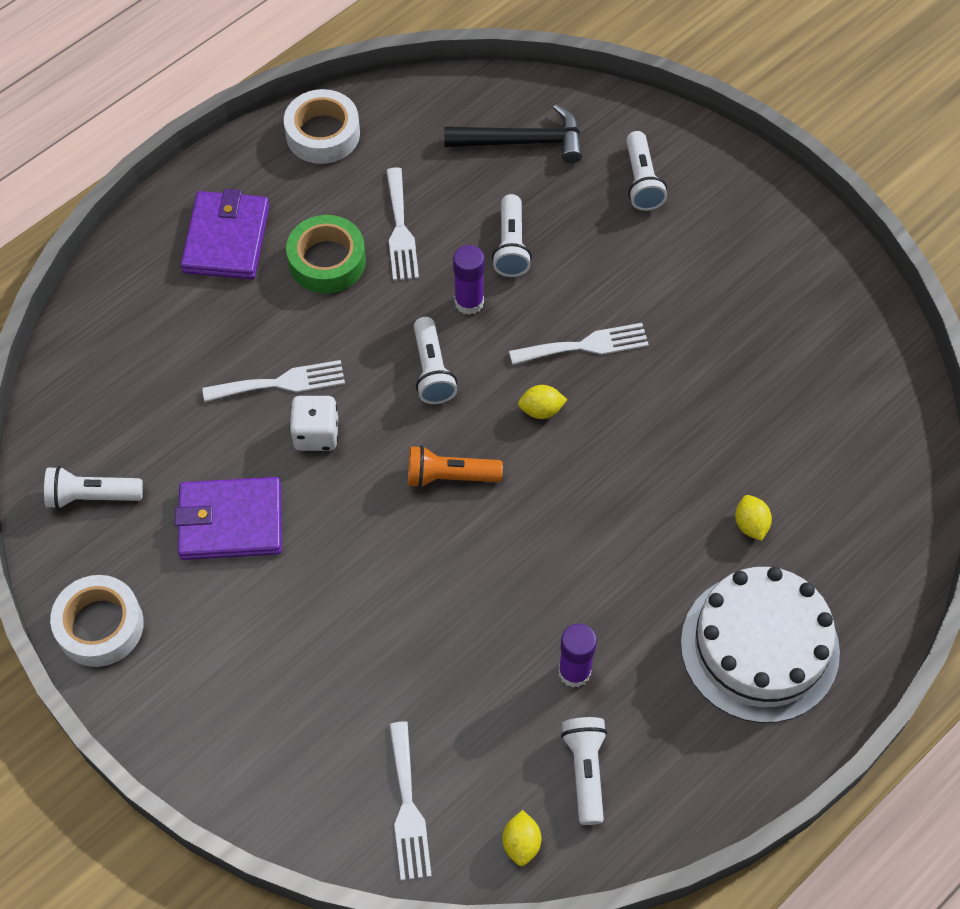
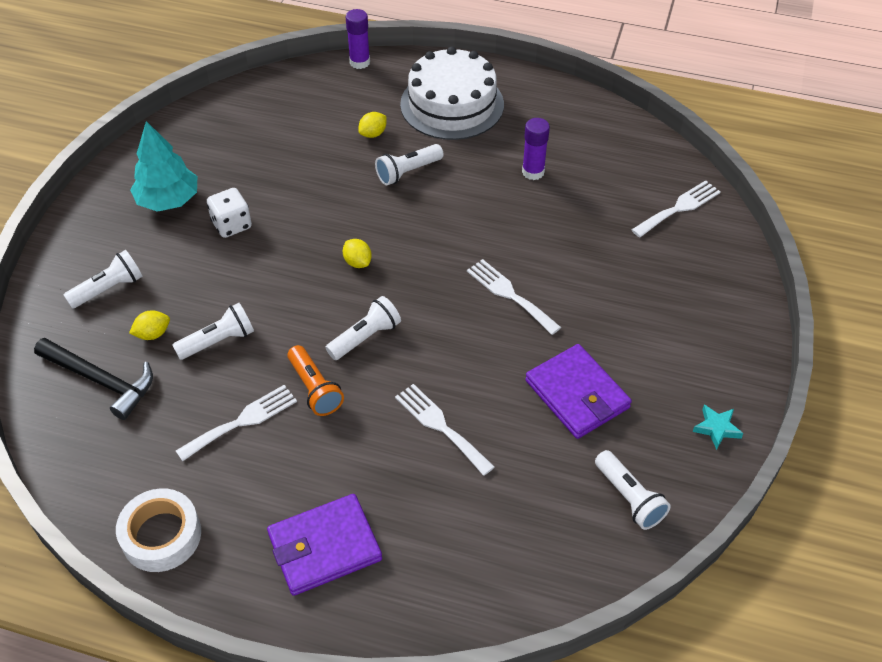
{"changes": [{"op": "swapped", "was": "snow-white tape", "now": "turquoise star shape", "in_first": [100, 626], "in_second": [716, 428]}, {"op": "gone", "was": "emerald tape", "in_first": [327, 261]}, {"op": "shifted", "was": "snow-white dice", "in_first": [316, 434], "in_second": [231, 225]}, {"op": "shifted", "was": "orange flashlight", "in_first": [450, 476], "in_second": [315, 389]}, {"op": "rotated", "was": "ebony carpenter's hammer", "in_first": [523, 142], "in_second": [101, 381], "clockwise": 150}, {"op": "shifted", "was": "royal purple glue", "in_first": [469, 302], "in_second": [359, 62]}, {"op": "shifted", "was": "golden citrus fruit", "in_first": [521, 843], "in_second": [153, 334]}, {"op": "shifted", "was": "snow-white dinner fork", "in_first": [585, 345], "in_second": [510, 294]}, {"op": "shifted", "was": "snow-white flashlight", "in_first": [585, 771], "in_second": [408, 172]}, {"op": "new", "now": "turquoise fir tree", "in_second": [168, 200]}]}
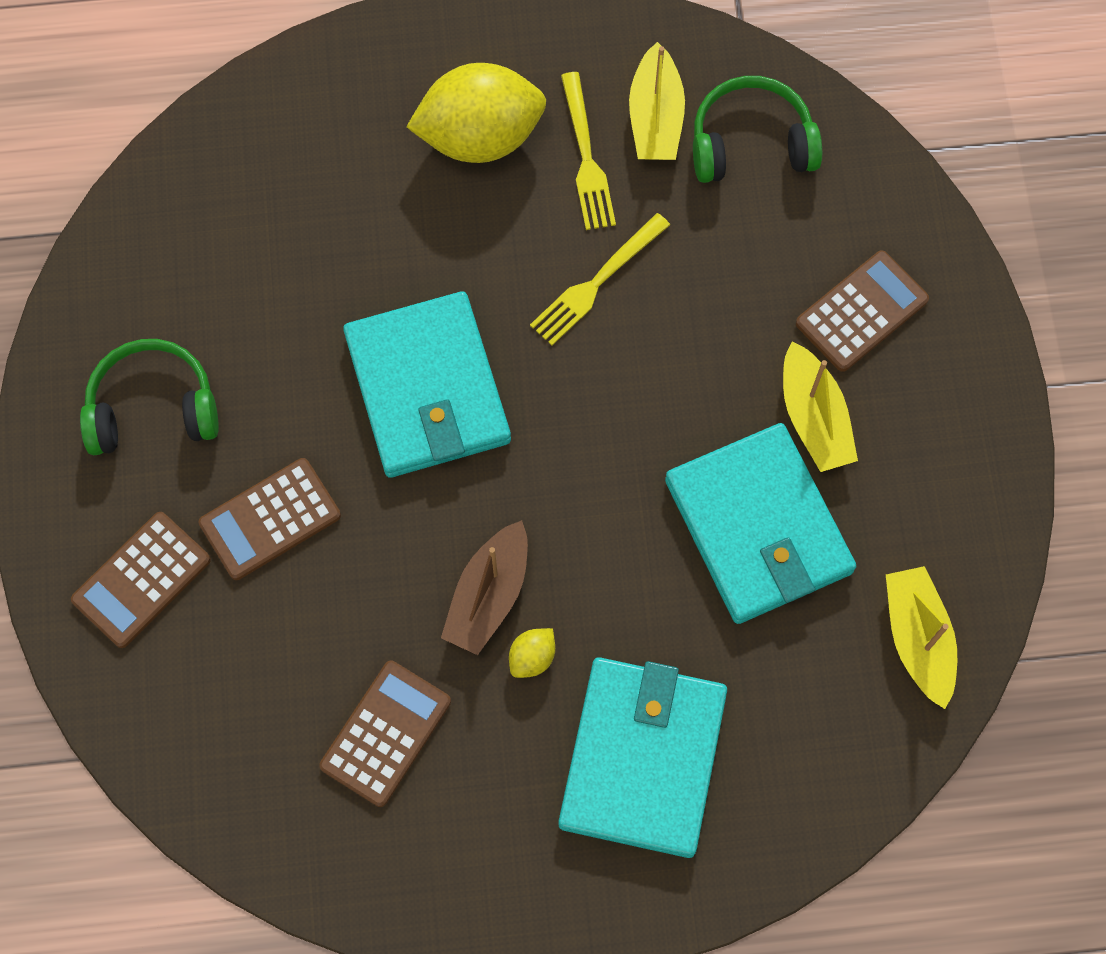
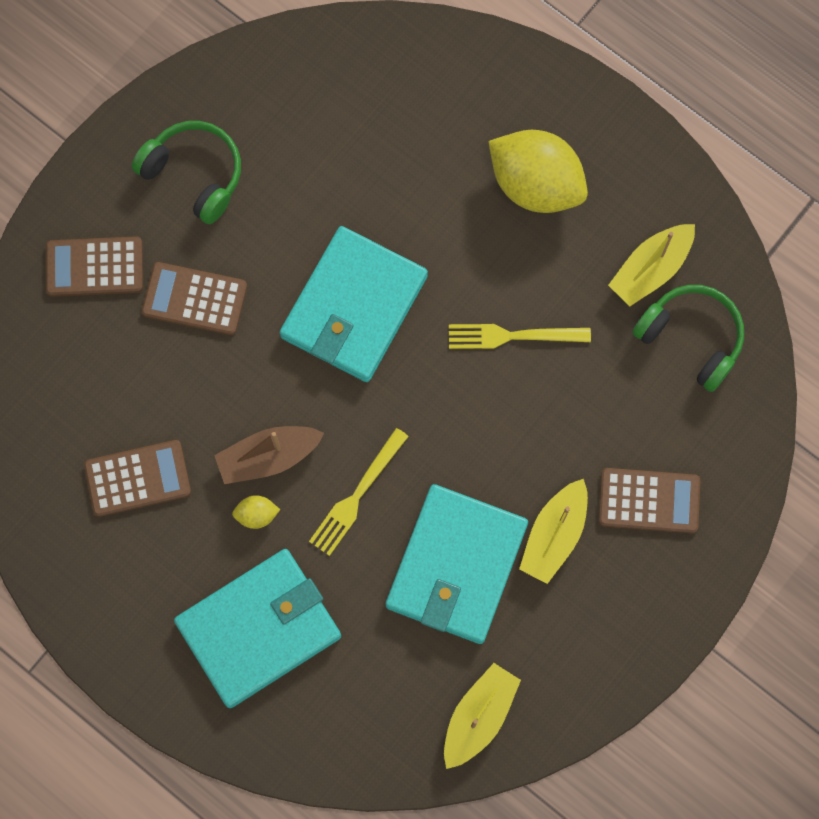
{"changes": [{"op": "shifted", "was": "golden dinner fork", "in_first": [587, 158], "in_second": [356, 496]}]}
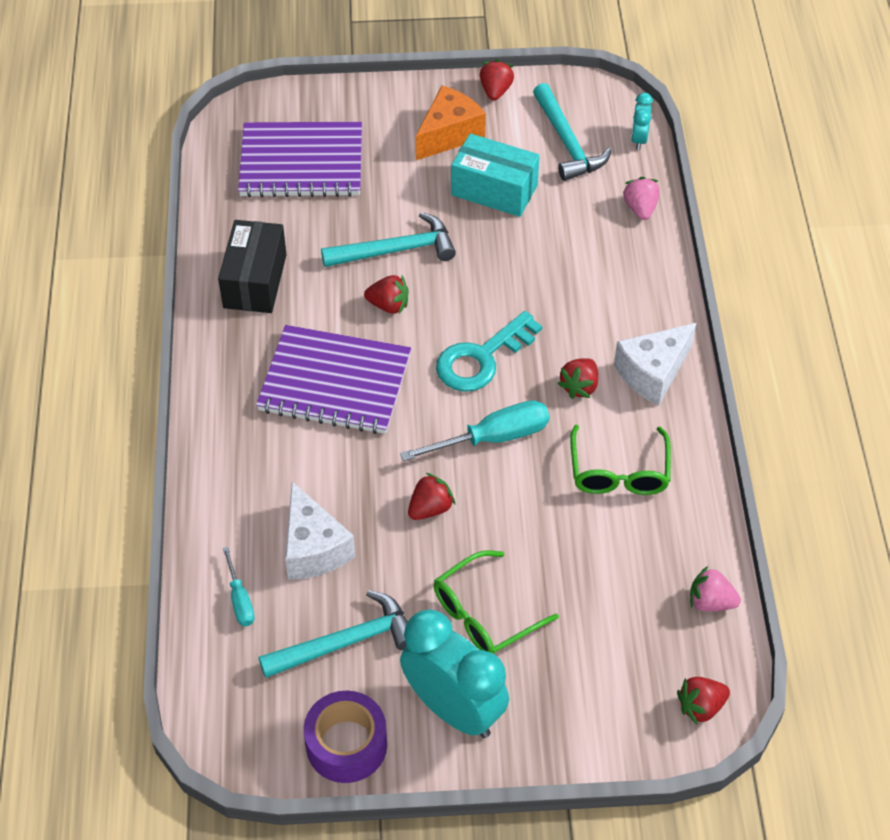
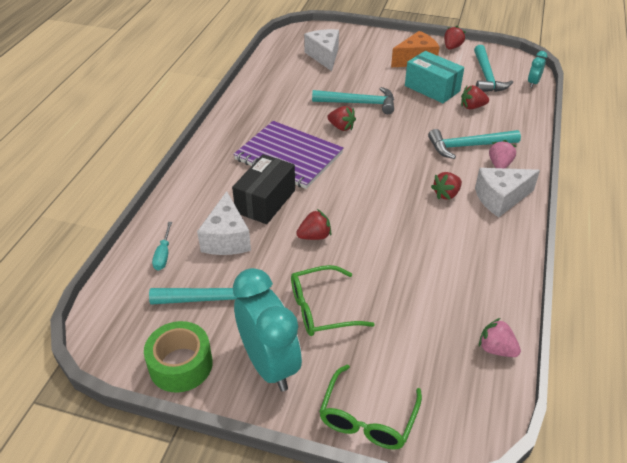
{"changes": [{"op": "shifted", "was": "ebony box", "in_first": [255, 281], "in_second": [265, 201]}, {"op": "swapped", "was": "royal purple notebook", "now": "snow-white cheese wedge", "in_first": [301, 163], "in_second": [324, 56]}, {"op": "repainted", "was": "royal purple tape", "now": "emerald tape", "in_first": [346, 745], "in_second": [181, 365]}, {"op": "gone", "was": "turquoise screwdriver", "in_first": [493, 438]}, {"op": "gone", "was": "turquoise door key", "in_first": [481, 358]}, {"op": "shifted", "was": "emerald glasses", "in_first": [619, 471], "in_second": [368, 417]}, {"op": "shifted", "was": "pink strawberry", "in_first": [640, 208], "in_second": [499, 165]}, {"op": "shifted", "was": "red strawberry", "in_first": [701, 707], "in_second": [472, 107]}, {"op": "new", "now": "turquoise carpenter's hammer", "in_second": [468, 146]}]}
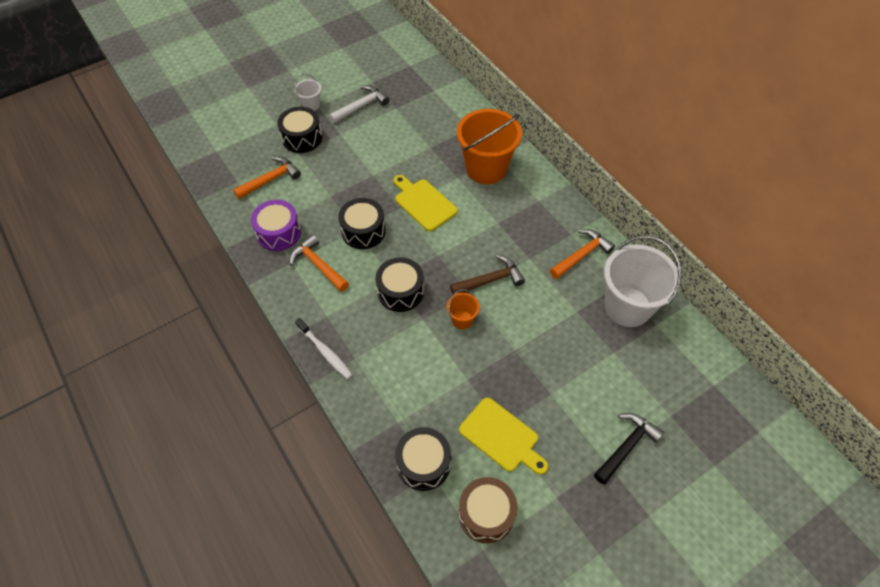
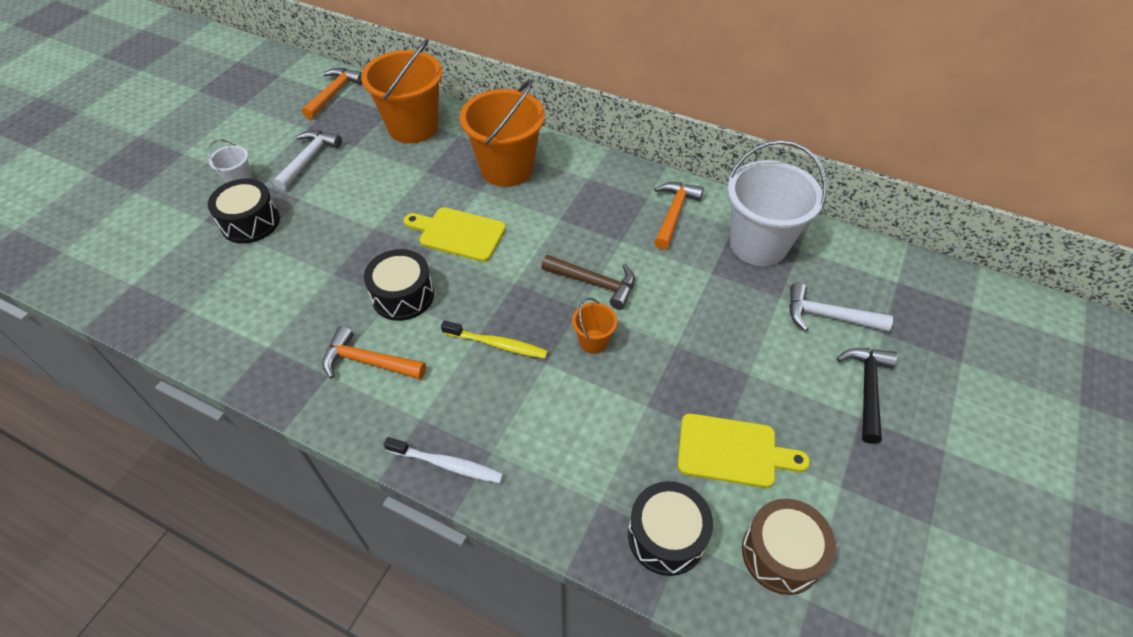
{"changes": [{"op": "shifted", "was": "orange carpenter's hammer", "in_first": [270, 179], "in_second": [334, 93]}, {"op": "gone", "was": "royal purple drum", "in_first": [279, 233]}, {"op": "swapped", "was": "ebony drum", "now": "golden tooth brush", "in_first": [400, 291], "in_second": [497, 344]}, {"op": "rotated", "was": "russet carpenter's hammer", "in_first": [490, 280], "in_second": [594, 283], "clockwise": 75}, {"op": "new", "now": "orange bucket", "in_second": [413, 127]}, {"op": "new", "now": "snow-white carpenter's hammer", "in_second": [828, 316]}]}
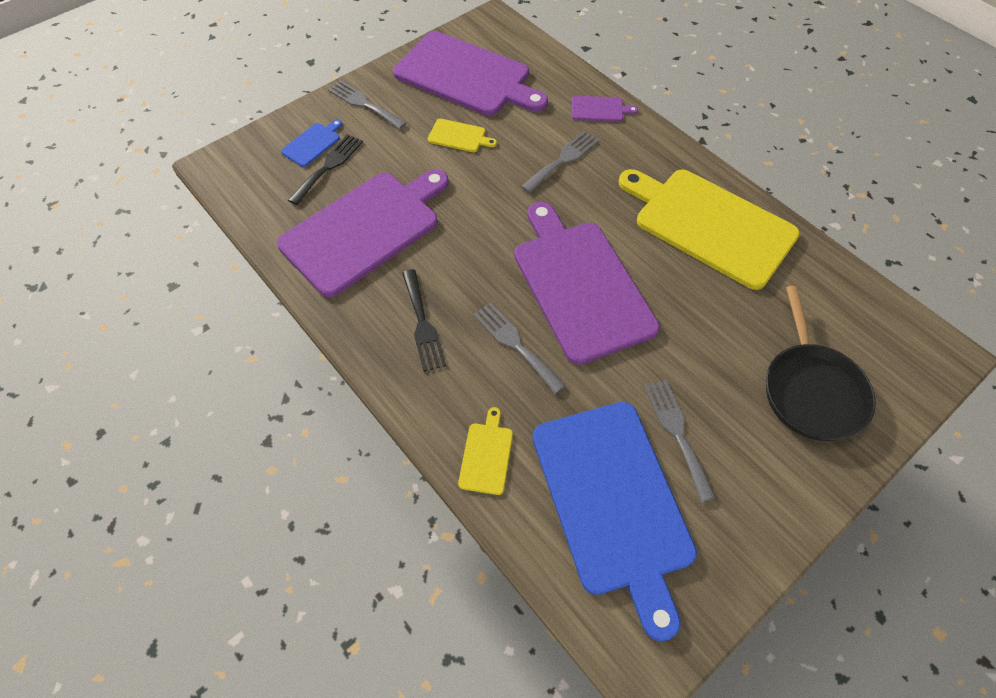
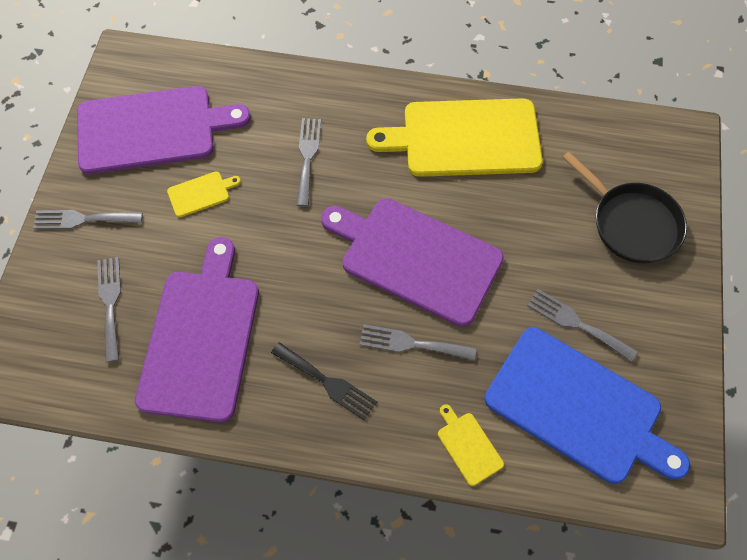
{"changes": [{"op": "gone", "was": "royal blue bread board", "in_first": [313, 143]}, {"op": "repainted", "was": "ebony dinner fork", "now": "grey dinner fork", "in_first": [328, 166], "in_second": [110, 303]}, {"op": "gone", "was": "royal purple bread board", "in_first": [599, 109]}]}
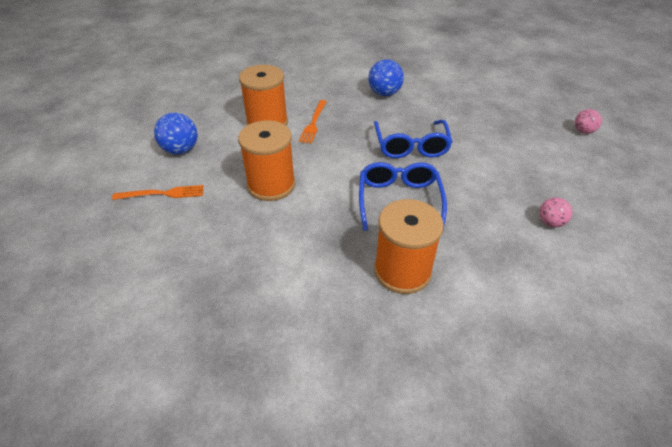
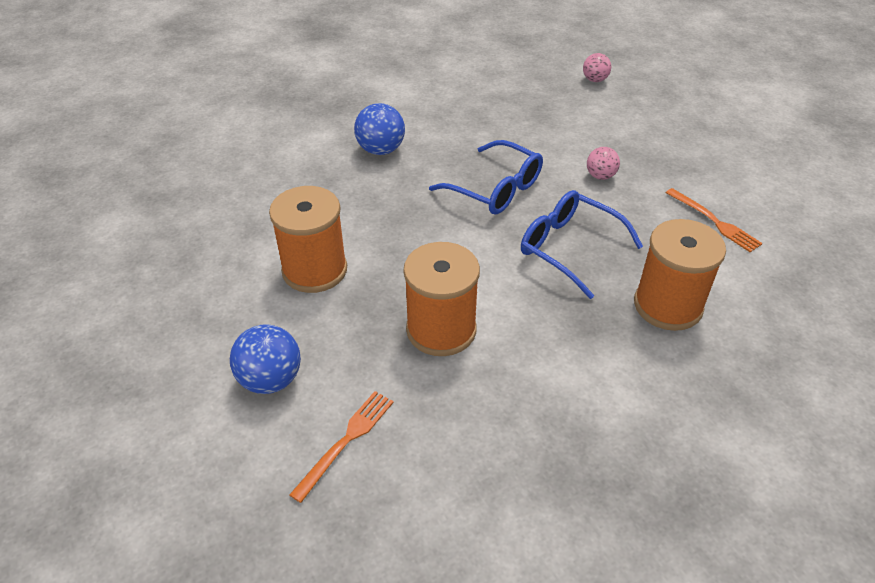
{"changes": [{"op": "shifted", "was": "orange dinner fork", "in_first": [313, 123], "in_second": [714, 221]}, {"op": "shifted", "was": "pink play ball", "in_first": [550, 222], "in_second": [600, 176]}]}
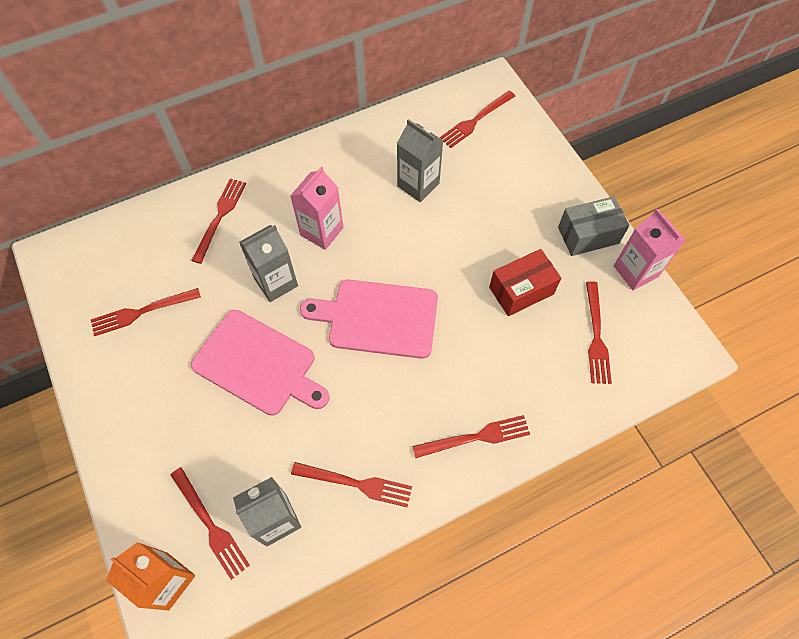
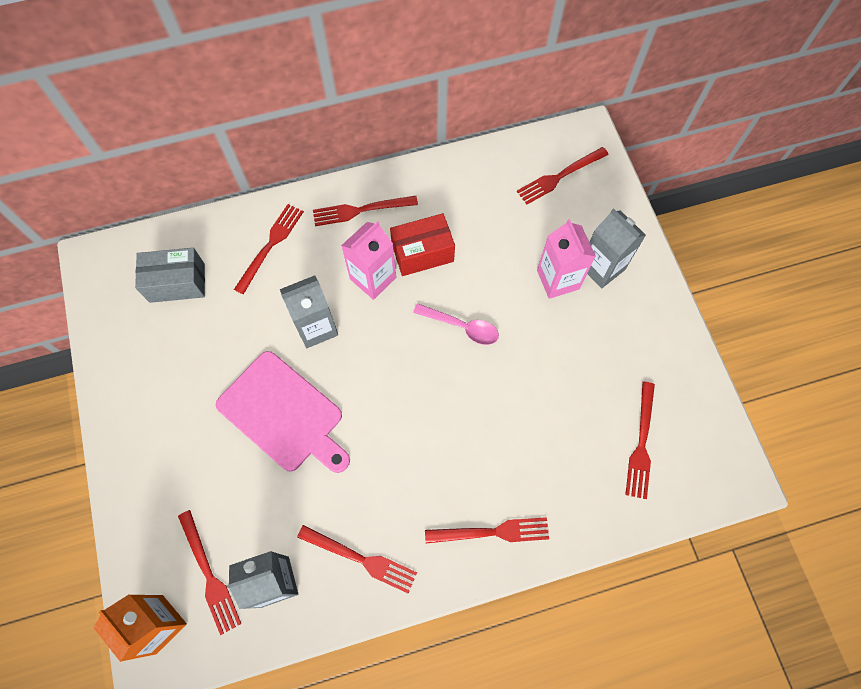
{"changes": [{"op": "shifted", "was": "red dinner fork", "in_first": [141, 312], "in_second": [360, 210]}, {"op": "gone", "was": "pink bread board", "in_first": [378, 318]}, {"op": "shifted", "was": "grey carton", "in_first": [418, 185], "in_second": [602, 267]}, {"op": "shifted", "was": "red box", "in_first": [521, 291], "in_second": [422, 253]}, {"op": "shifted", "was": "grey box", "in_first": [588, 235], "in_second": [177, 283]}, {"op": "shifted", "was": "pink carton", "in_first": [635, 271], "in_second": [558, 279]}, {"op": "new", "now": "pink spoon", "in_second": [462, 327]}]}
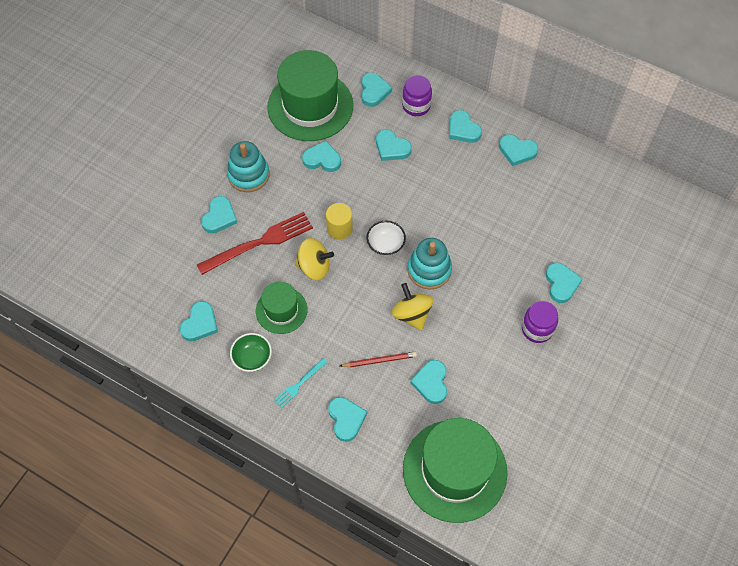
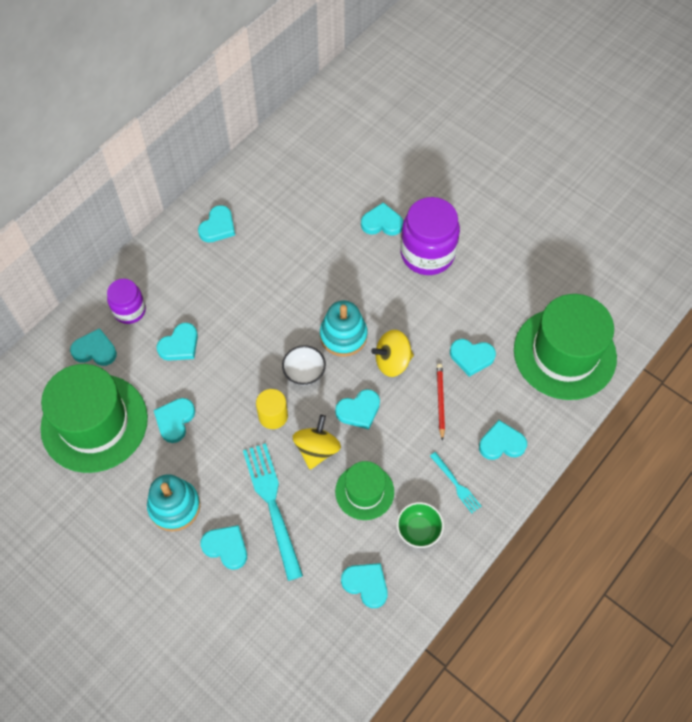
{"changes": [{"op": "repainted", "was": "red dinner fork", "now": "turquoise dinner fork", "in_first": [260, 243], "in_second": [272, 504]}, {"op": "shifted", "was": "turquoise heart", "in_first": [463, 129], "in_second": [359, 410]}, {"op": "scaled", "was": "royal purple preserve jar", "in_first": [537, 329], "in_second": [427, 254], "ratio": 1.7}]}
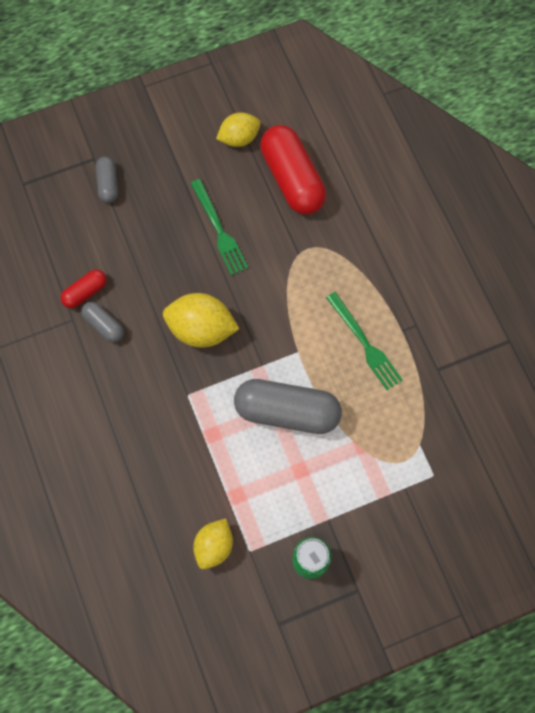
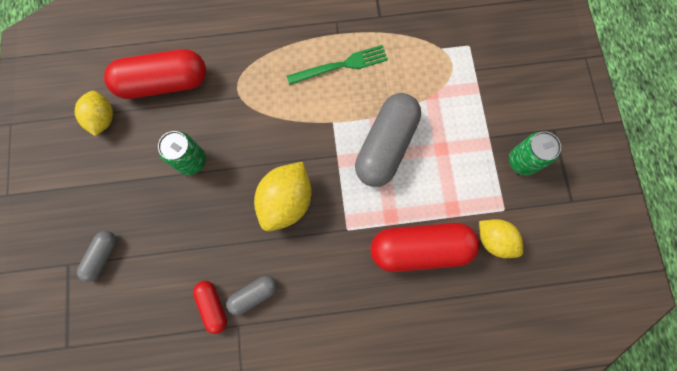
{"changes": [{"op": "rotated", "was": "grey capsule", "in_first": [108, 184], "in_second": [102, 256], "clockwise": -75}, {"op": "swapped", "was": "emerald dinner fork", "now": "emerald soda can", "in_first": [219, 230], "in_second": [191, 161]}, {"op": "new", "now": "red capsule", "in_second": [420, 248]}]}
